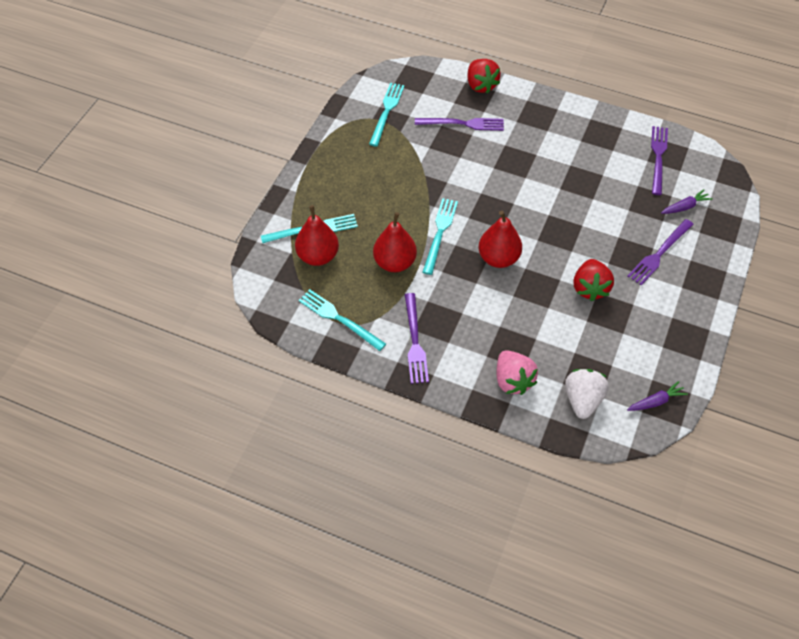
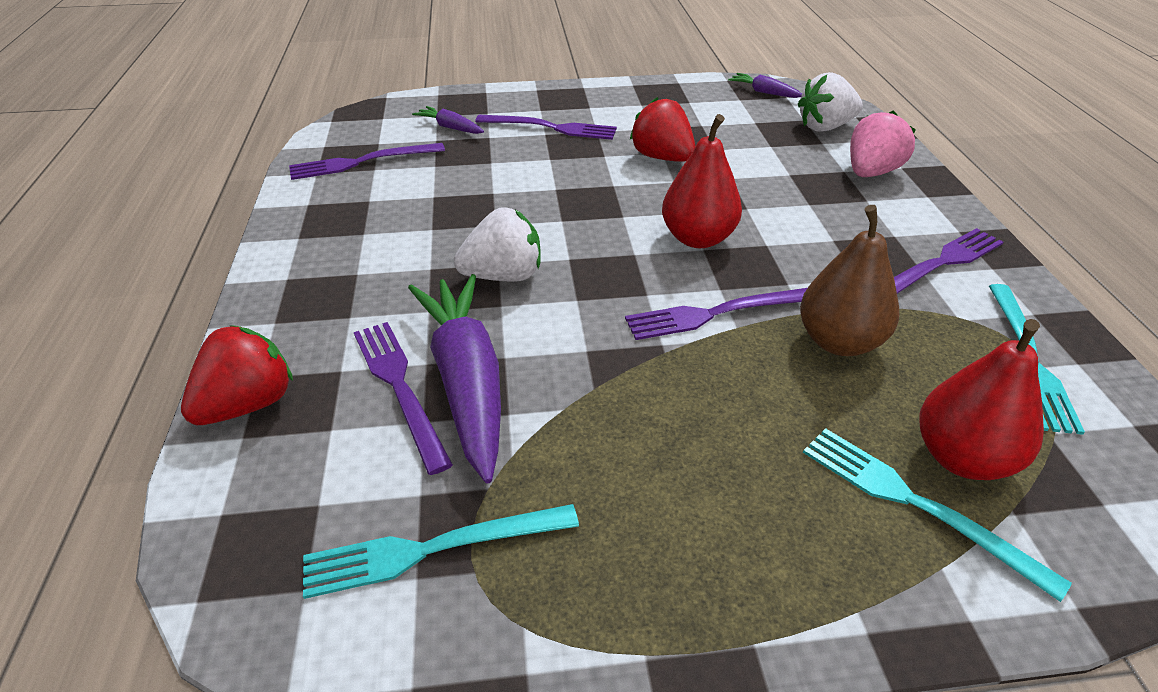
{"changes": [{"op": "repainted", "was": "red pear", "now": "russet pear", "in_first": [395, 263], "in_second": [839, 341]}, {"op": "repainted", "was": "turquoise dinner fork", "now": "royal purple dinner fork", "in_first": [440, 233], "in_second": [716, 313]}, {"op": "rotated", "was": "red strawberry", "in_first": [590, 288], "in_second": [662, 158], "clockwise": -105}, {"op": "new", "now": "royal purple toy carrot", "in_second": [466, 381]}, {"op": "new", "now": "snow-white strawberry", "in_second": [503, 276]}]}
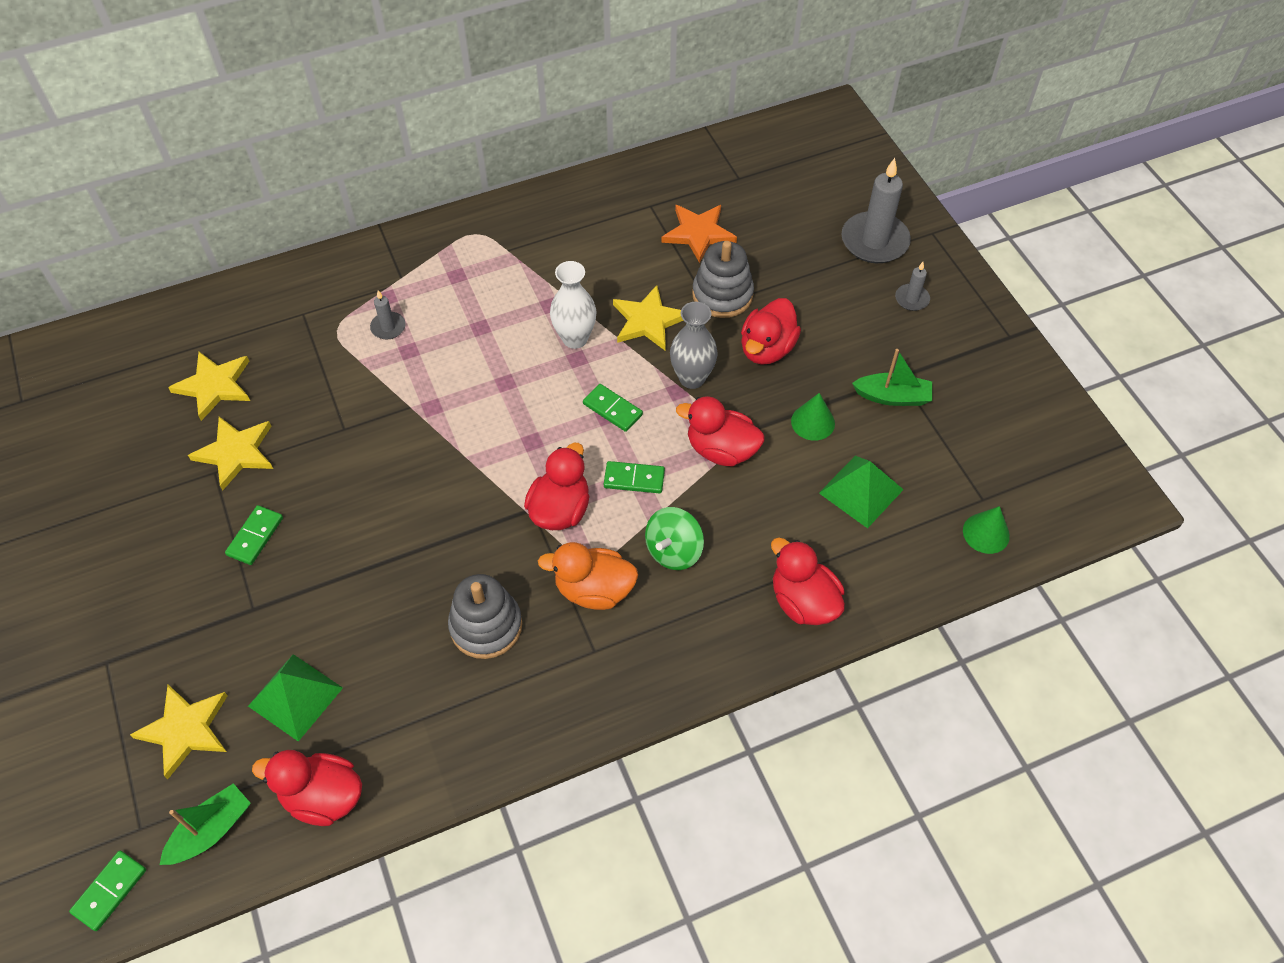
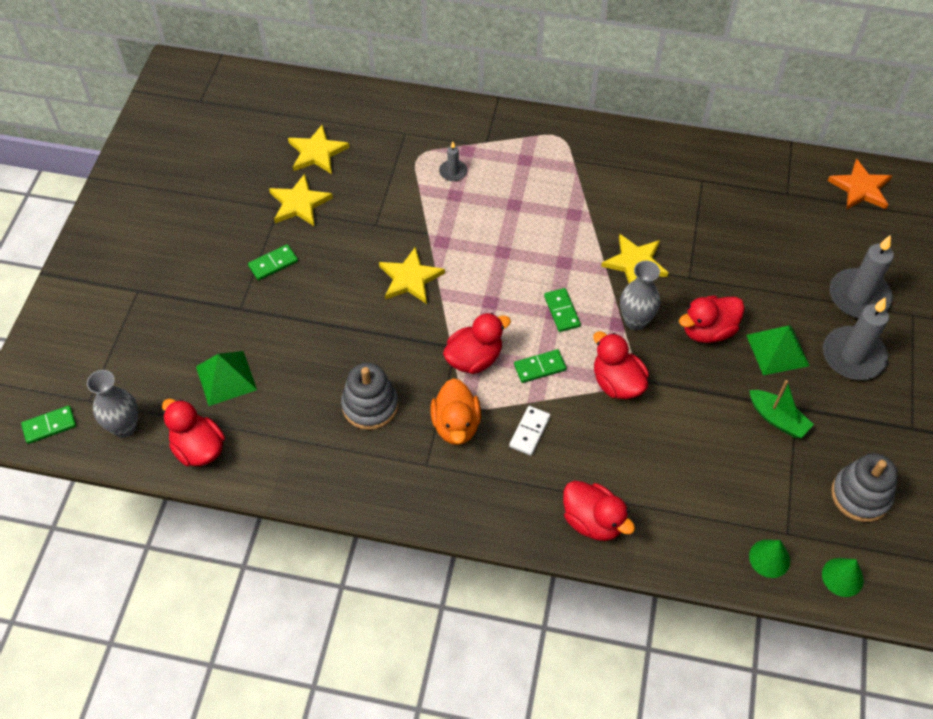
{"changes": [{"op": "shifted", "was": "golden star shape", "in_first": [185, 730], "in_second": [410, 278]}, {"op": "swapped", "was": "emerald toy boat", "now": "grey flower vase", "in_first": [211, 830], "in_second": [125, 427]}, {"op": "rotated", "was": "orange toy duck", "in_first": [594, 590], "in_second": [456, 425], "clockwise": -135}, {"op": "gone", "was": "snow-white flower vase", "in_first": [575, 338]}, {"op": "rotated", "was": "emerald domino", "in_first": [634, 479], "in_second": [540, 367], "clockwise": -60}, {"op": "swapped", "was": "emerald toy top", "now": "snow-white domino", "in_first": [673, 550], "in_second": [529, 431]}, {"op": "shifted", "was": "orange star shape", "in_first": [698, 233], "in_second": [860, 188]}, {"op": "shifted", "was": "grey stacking toy", "in_first": [722, 295], "in_second": [860, 495]}, {"op": "rotated", "was": "red toy duck", "in_first": [803, 601], "in_second": [593, 521], "clockwise": 135}, {"op": "shifted", "was": "emerald cone shape", "in_first": [813, 422], "in_second": [842, 577]}, {"op": "shifted", "was": "emerald pyramid", "in_first": [861, 491], "in_second": [777, 350]}, {"op": "scaled", "was": "grey wax candle", "in_first": [912, 299], "in_second": [853, 356], "ratio": 2.05}]}
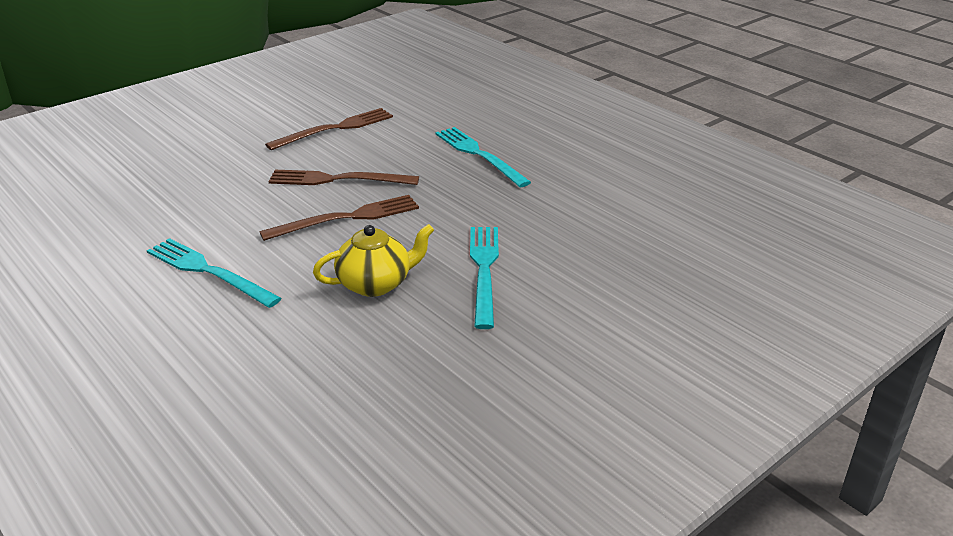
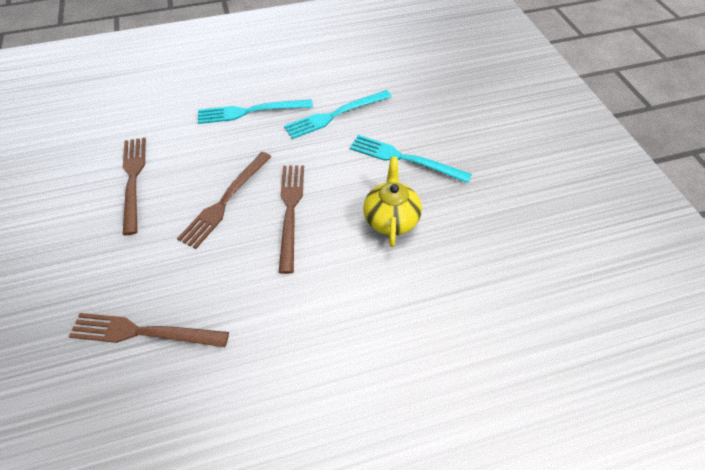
{"changes": [{"op": "shifted", "was": "turquoise dinner fork", "in_first": [209, 272], "in_second": [335, 115]}, {"op": "new", "now": "russet dinner fork", "in_second": [144, 332]}]}
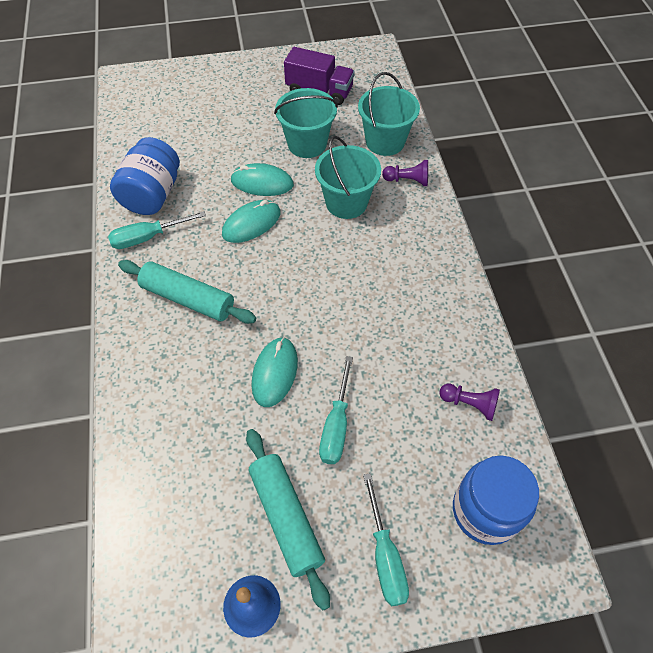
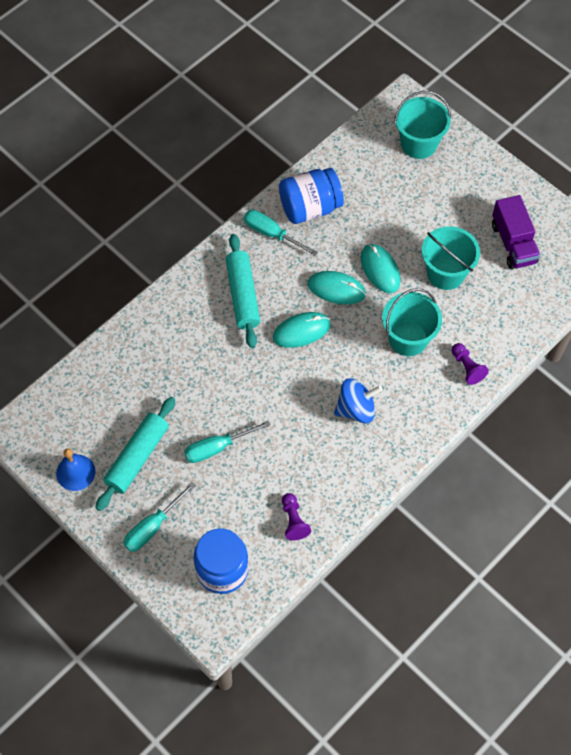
{"changes": [{"op": "shifted", "was": "turquoise mouse", "in_first": [275, 373], "in_second": [301, 331]}, {"op": "shifted", "was": "turquoise bucket", "in_first": [385, 142], "in_second": [419, 144]}, {"op": "new", "now": "royal blue toy top", "in_second": [356, 409]}]}
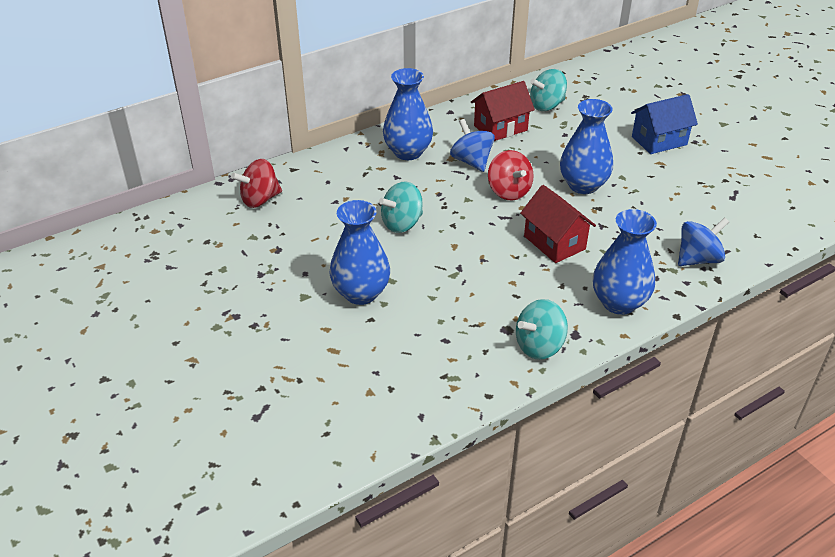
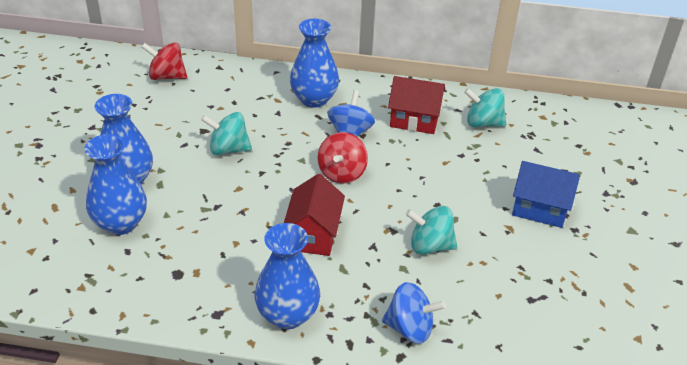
{"changes": [{"op": "shifted", "was": "turquoise toy top", "in_first": [539, 346], "in_second": [430, 246]}, {"op": "shifted", "was": "royal blue flower vase", "in_first": [583, 185], "in_second": [121, 223]}]}
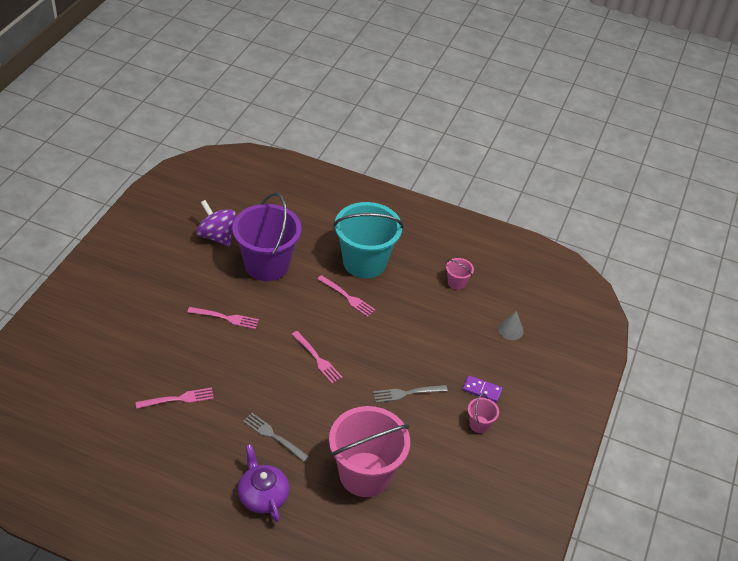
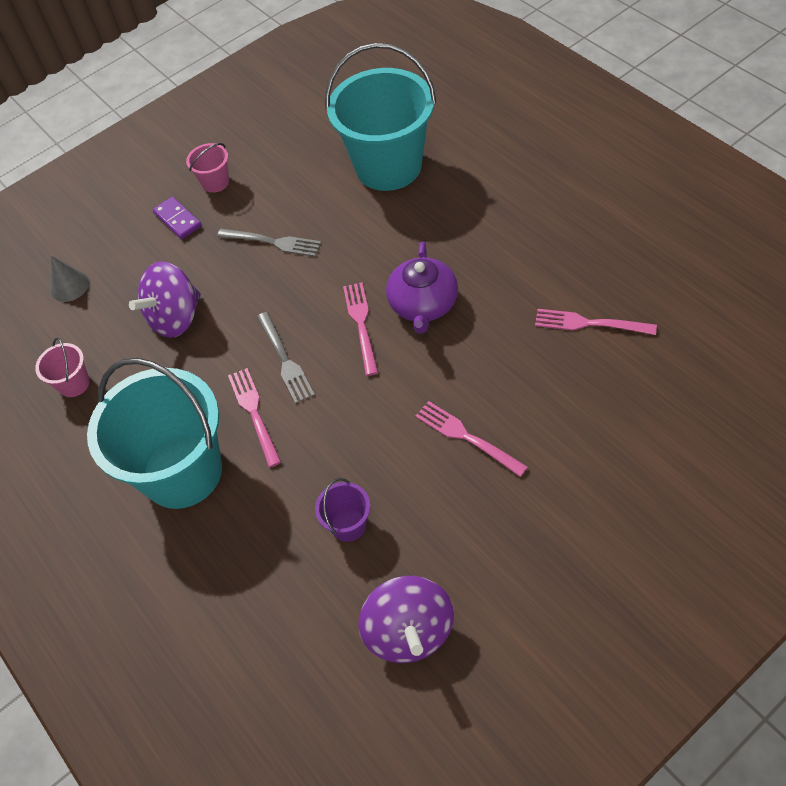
{"changes": [{"op": "scaled", "was": "royal purple bucket", "in_first": [266, 265], "in_second": [348, 525], "ratio": 0.42}, {"op": "shifted", "was": "royal purple teapot", "in_first": [263, 495], "in_second": [423, 305]}, {"op": "shifted", "was": "grey dinner fork", "in_first": [273, 436], "in_second": [285, 360]}, {"op": "repainted", "was": "pink bucket", "now": "turquoise bucket", "in_first": [365, 474], "in_second": [388, 166]}, {"op": "new", "now": "royal purple toy top", "in_second": [175, 318]}]}
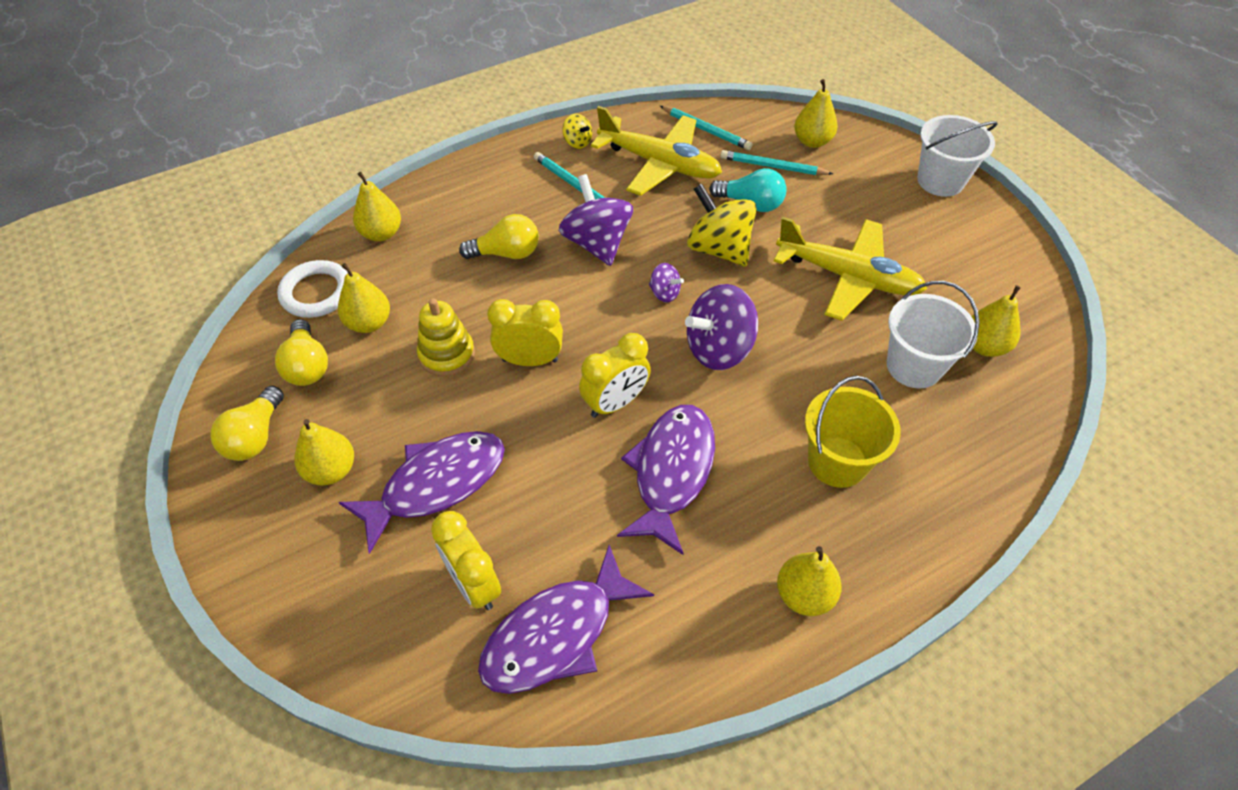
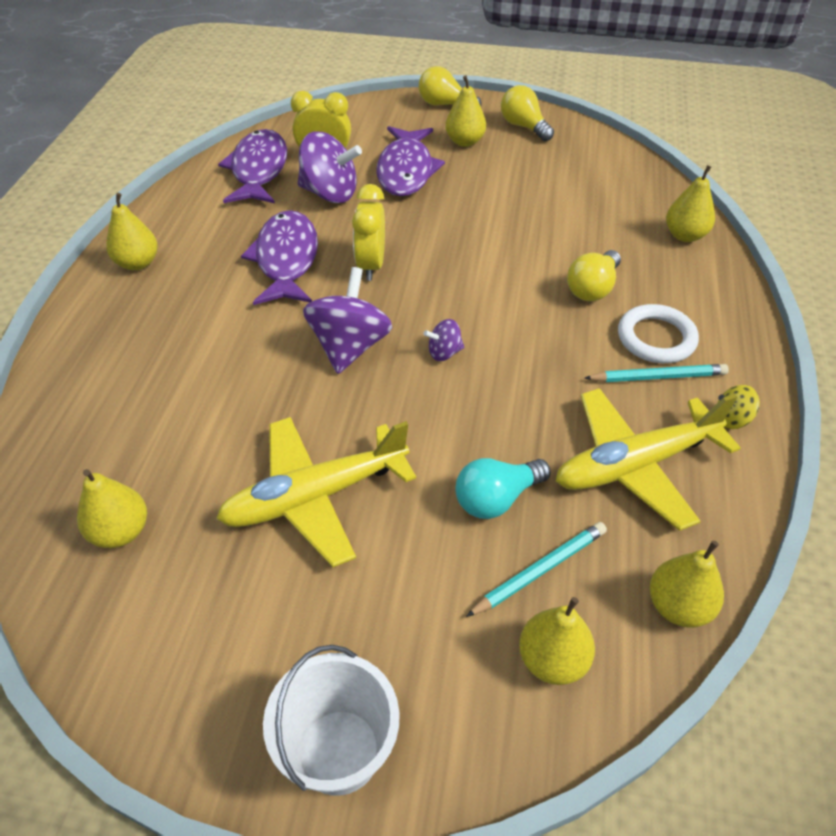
{"changes": [{"op": "shifted", "was": "golden light bulb", "in_first": [307, 365], "in_second": [445, 105]}, {"op": "shifted", "was": "snow-white hoop", "in_first": [316, 293], "in_second": [656, 338]}, {"op": "shifted", "was": "golden pear", "in_first": [369, 323], "in_second": [678, 606]}, {"op": "gone", "was": "golden stacking toy", "in_first": [447, 354]}, {"op": "gone", "was": "golden bedside clock", "in_first": [530, 360]}, {"op": "shifted", "was": "royal purple toy top", "in_first": [597, 243], "in_second": [330, 193]}, {"op": "rotated", "was": "royal purple fish figure", "in_first": [671, 472], "in_second": [286, 260], "clockwise": -150}, {"op": "gone", "was": "turquoise wooden pencil", "in_first": [706, 130]}, {"op": "gone", "was": "golden toy top", "in_first": [719, 249]}, {"op": "gone", "was": "golden bucket", "in_first": [837, 461]}, {"op": "gone", "was": "snow-white bucket", "in_first": [914, 366]}]}
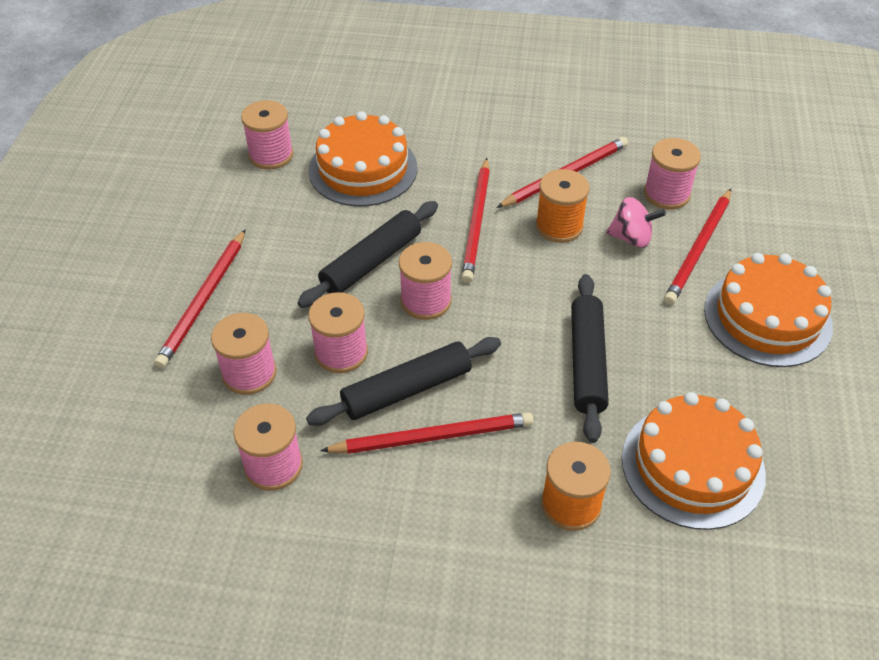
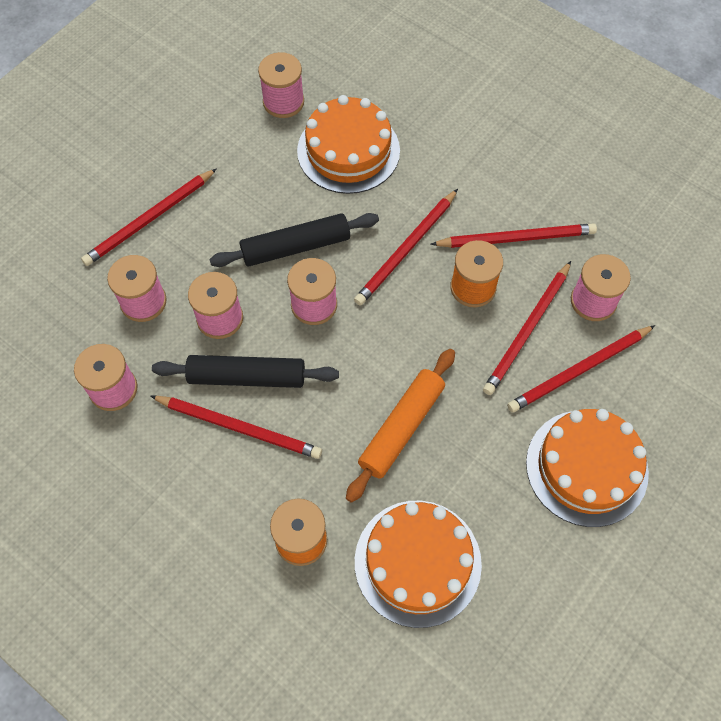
{"changes": [{"op": "repainted", "was": "ebony rolling pin", "now": "orange rolling pin", "in_first": [587, 363], "in_second": [401, 428]}, {"op": "swapped", "was": "pink toy top", "now": "red wooden pencil", "in_first": [631, 238], "in_second": [527, 330]}]}
